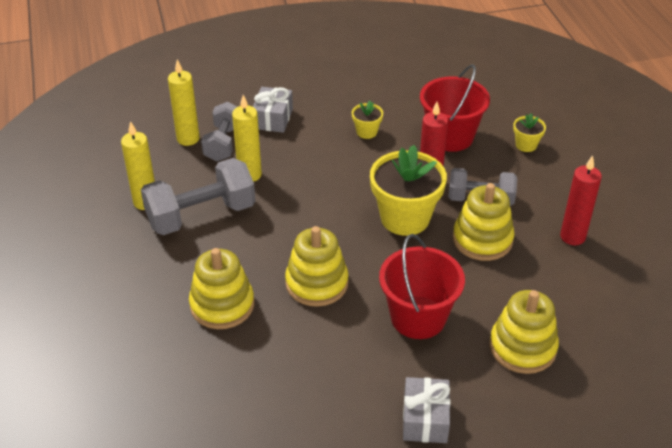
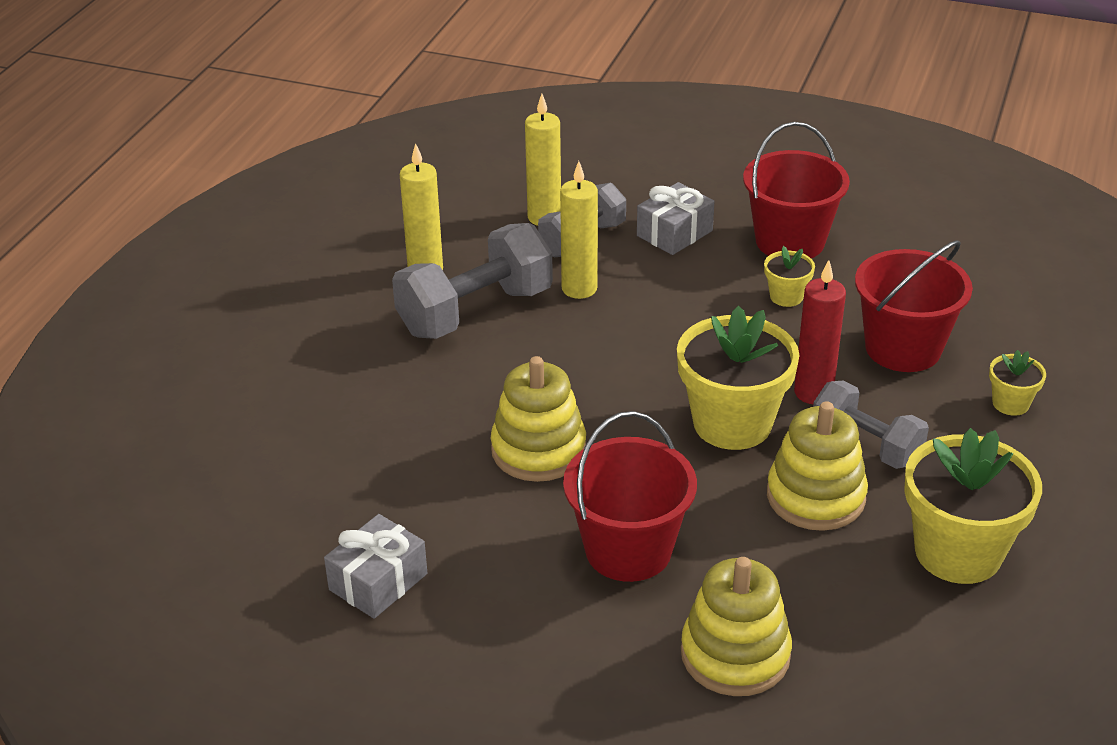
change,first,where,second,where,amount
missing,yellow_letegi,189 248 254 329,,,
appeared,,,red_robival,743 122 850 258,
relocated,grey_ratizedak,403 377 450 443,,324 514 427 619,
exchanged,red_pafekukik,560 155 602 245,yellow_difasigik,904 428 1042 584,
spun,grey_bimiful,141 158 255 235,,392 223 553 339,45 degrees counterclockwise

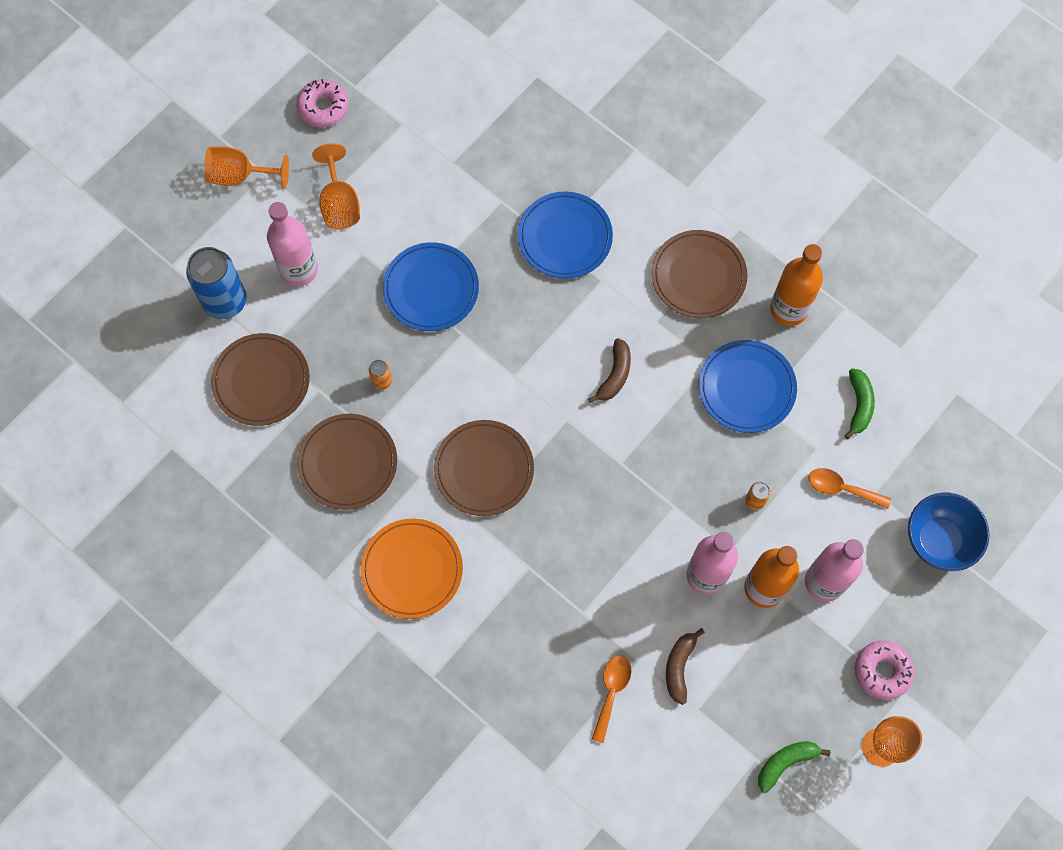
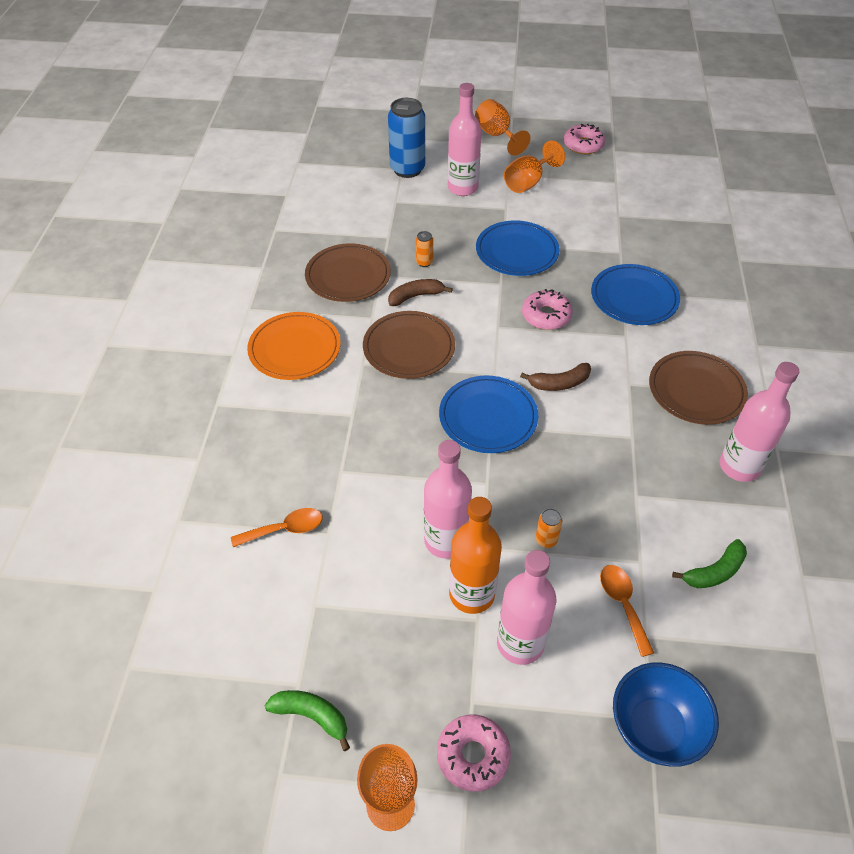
change,first,where,second,where,amount
missing,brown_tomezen,211 333 310 426,,,
appeared,,,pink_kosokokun,522 289 573 330,
relocated,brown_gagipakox,666 628 705 705,,388 279 453 306,
relocated,blue_tomezen,699 340 797 433,,439 376 538 453,
colour,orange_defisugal,770 244 823 326,pink_defisugal,720 362 799 482,

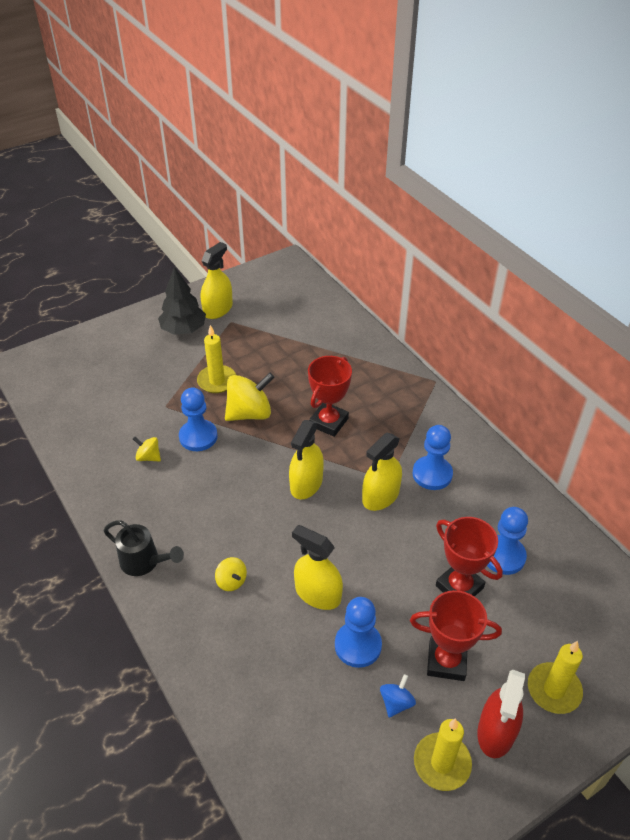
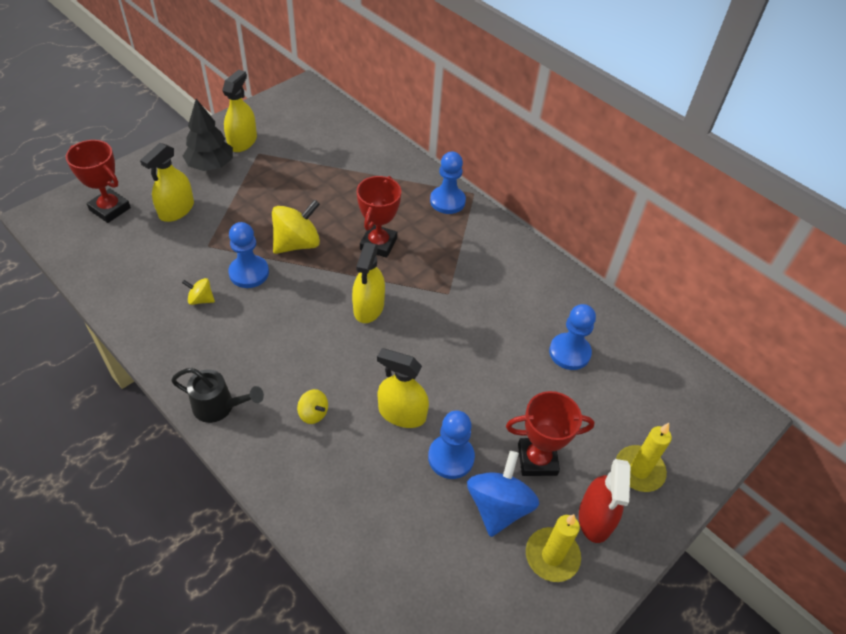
change,first,where,second,where,amount
missing,yellow_pafekukik,197 325 236 393,,,
relocated,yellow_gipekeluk,362 433 402 511,,140 143 194 222,
relocated,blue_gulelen,413 425 453 490,,430 152 466 214,
relocated,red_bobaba,436 517 503 597,,66 140 131 223,
size,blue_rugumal,380 674 416 718,,467 451 539 537,x1.97

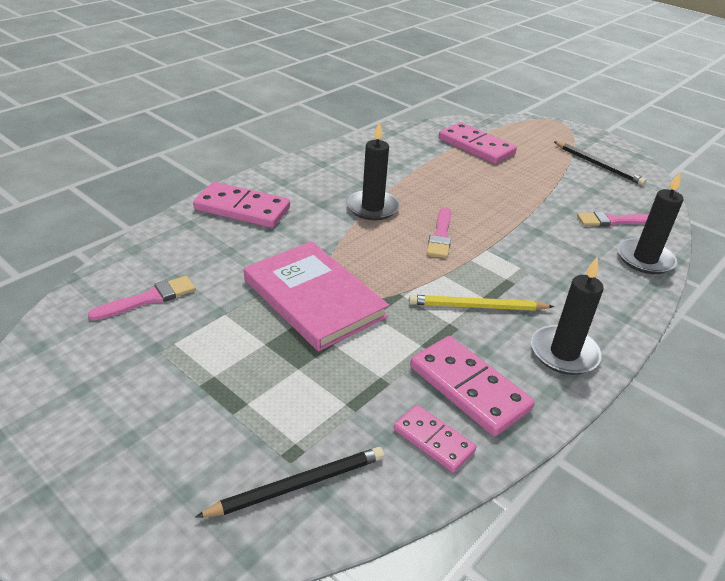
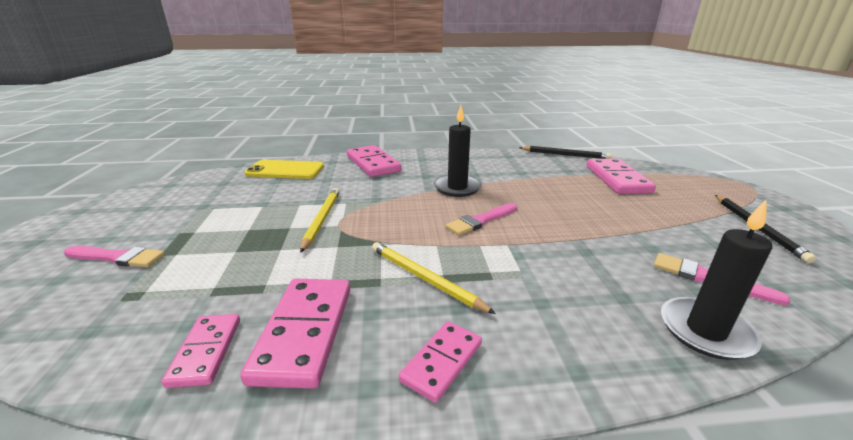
change,first,where,second,where,amount
appeared,,,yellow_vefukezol,245 160 324 179,
relocated,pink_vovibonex,88 276 196 320,,64 246 165 267,
relocated,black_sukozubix,195 447 384 518,,519 146 612 159,
exchanged,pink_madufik,244 241 389 351,yellow_sukozubix,300 188 340 253,
exchanged,black_pafekukik,531 256 604 375,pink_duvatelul,399 321 482 403,

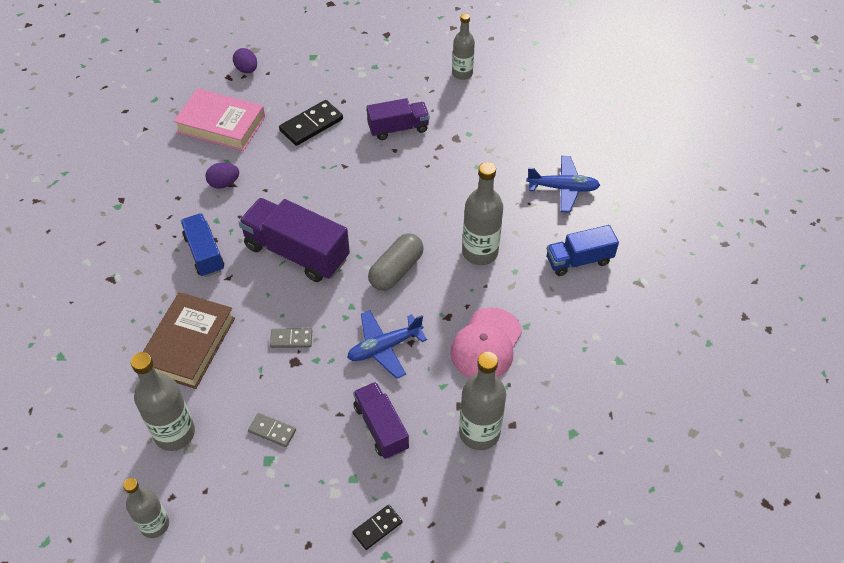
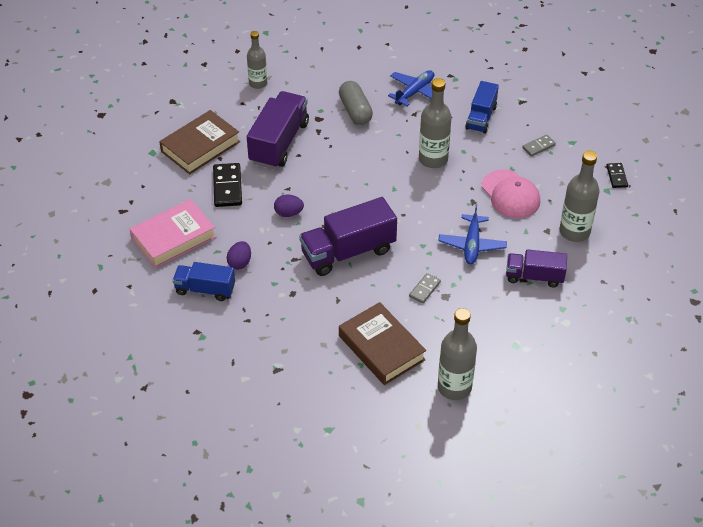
change,first,where,second,where,amount
missing,grey_defisugal,123 478 169 538,,,
appeared,,,brown_madufik,159 110 240 174,
relocated,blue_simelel,181 213 224 277,,173 262 235 301,
relocated,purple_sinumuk,233 48 257 73,,274 195 304 217,
relocated,grey_duvatelul,248 413 296 447,,522 135 556 157,
relocated,black_duvatelul,352 505 402 550,,606 163 628 188,
relocated,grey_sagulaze,368 233 424 291,,339 81 373 125,
size,purple_simelel,367 98 430 140,,247 91 309 169,x1.62

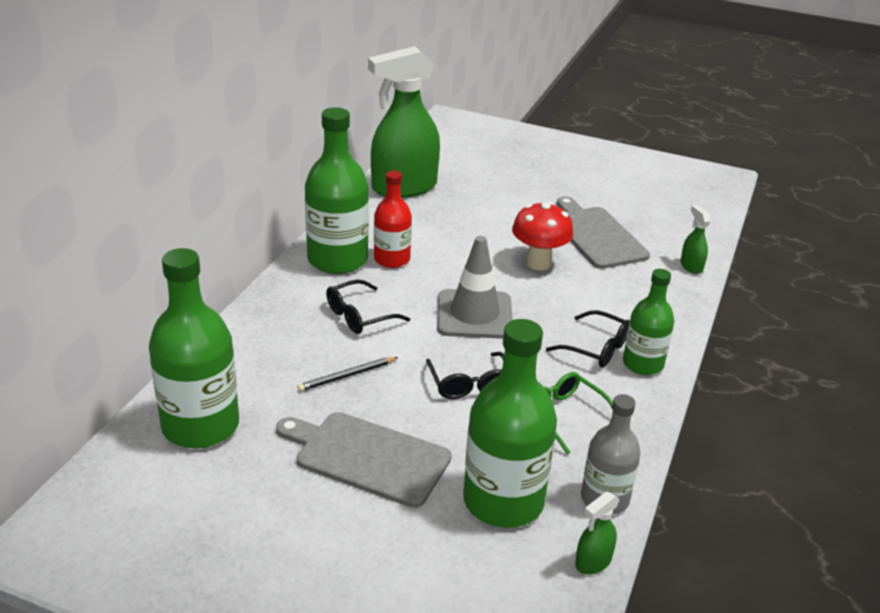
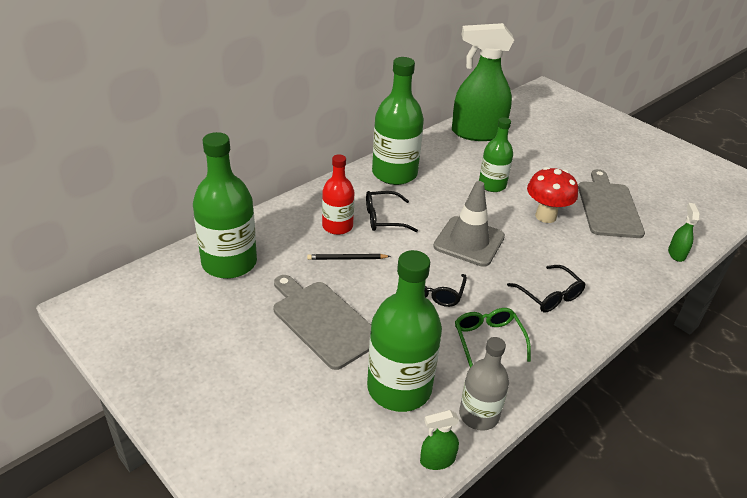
change,first,where,second,where,amount
relocated,red_defisugal,374 171 412 268,,322 154 355 235,
relocated,green_defisugal,623 269 674 375,,479 117 513 192,

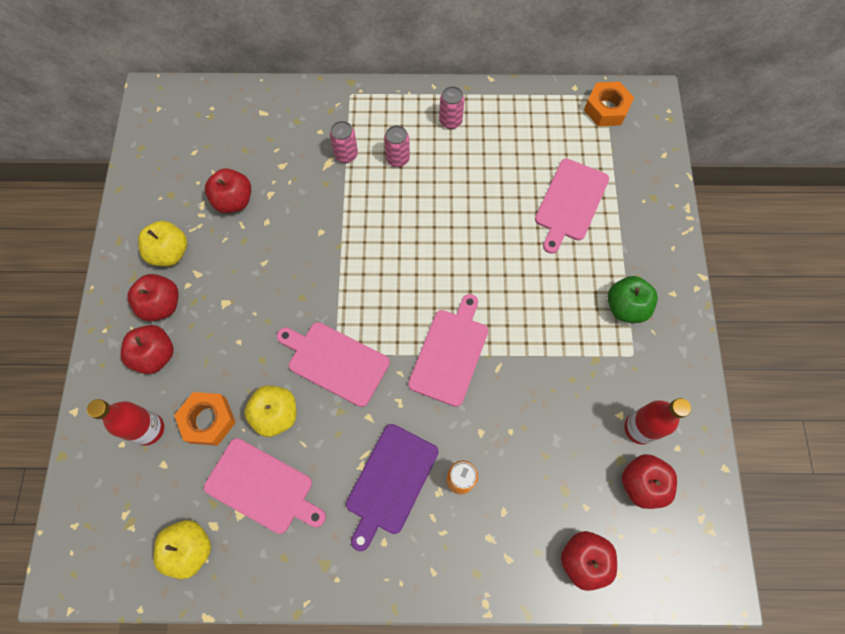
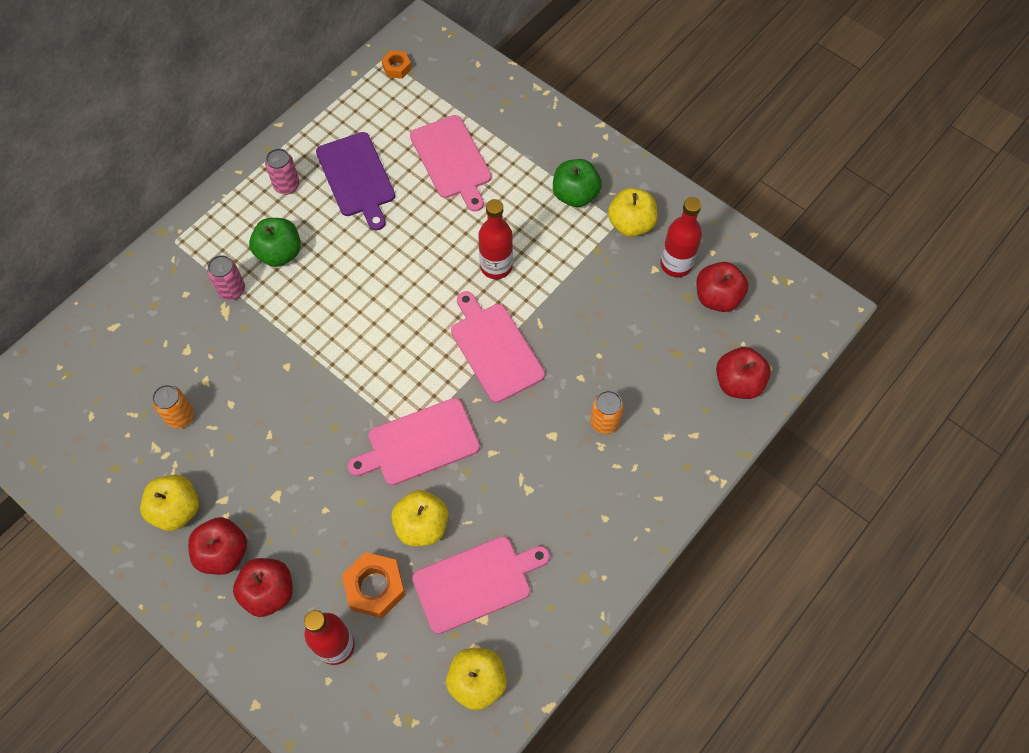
change,first,where,second,where,amount
appeared,,,red_defisugal,478 199 513 279,
appeared,,,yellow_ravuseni,608 188 658 237,
relocated,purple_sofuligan,346 424 438 551,,316 132 395 231,
exchanged,red_ravuseni,205 168 251 213,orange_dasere,152 385 194 429,
exchanged,pink_dasere,384 125 410 167,green_ravuseni,249 218 301 267,
size,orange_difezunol,584 81 634 126,,381 50 412 79,x0.59

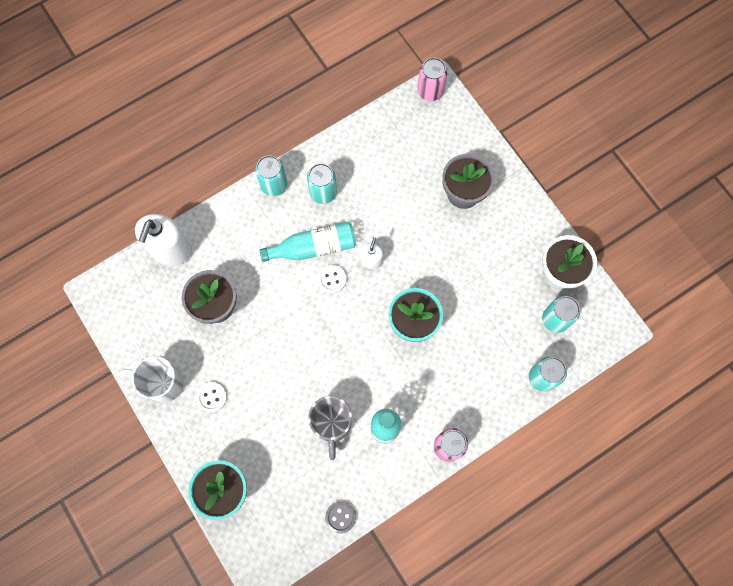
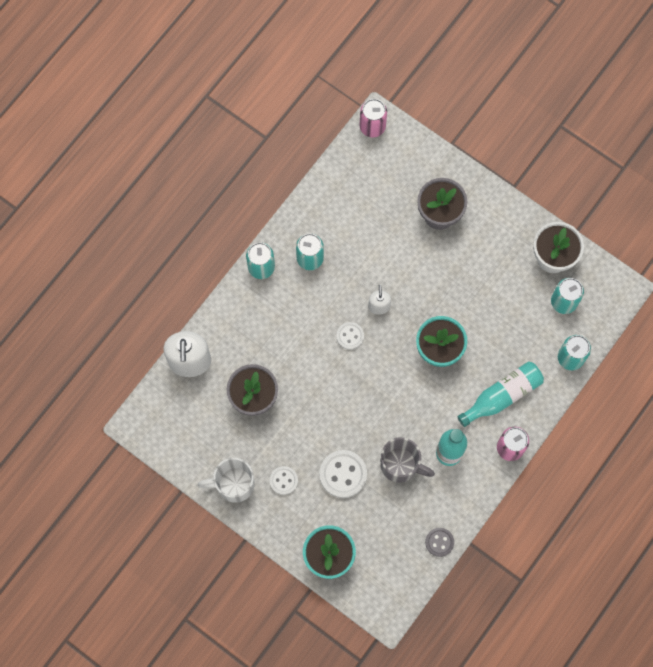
change,first,where,second,where,amount
appeared,,,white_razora,320 450 367 498,
relocated,turquoise_defisugal,259 222 356 262,,458 362 544 427,
spun,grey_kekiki,308 396 352 460,,381 437 435 483,45 degrees counterclockwise

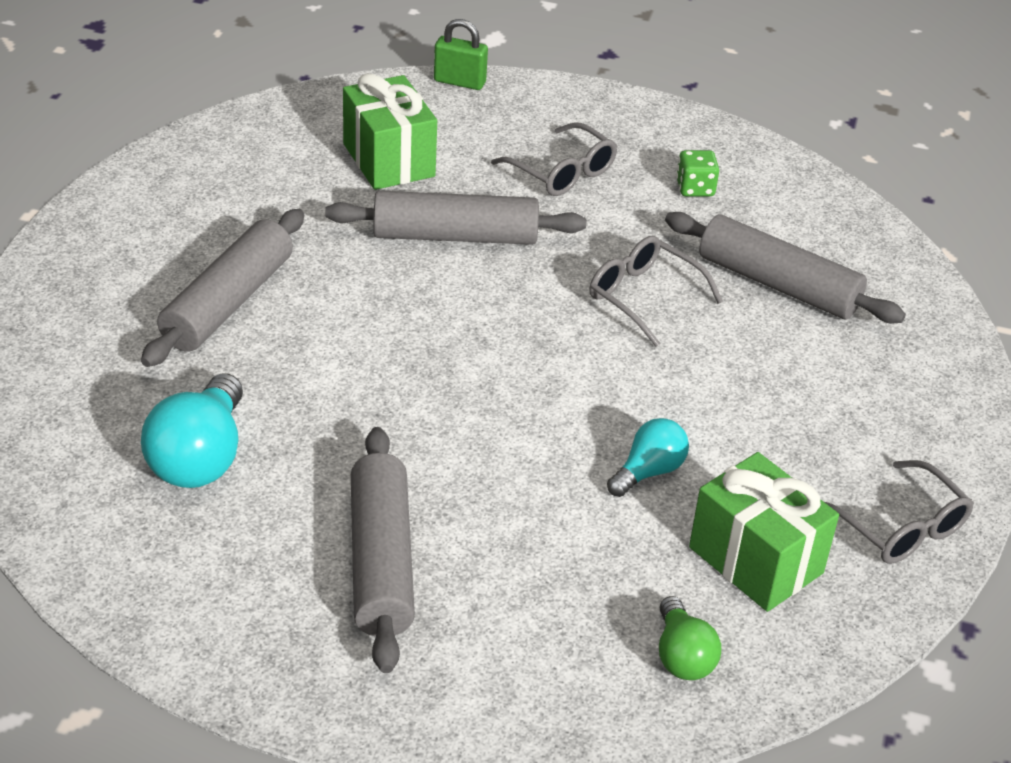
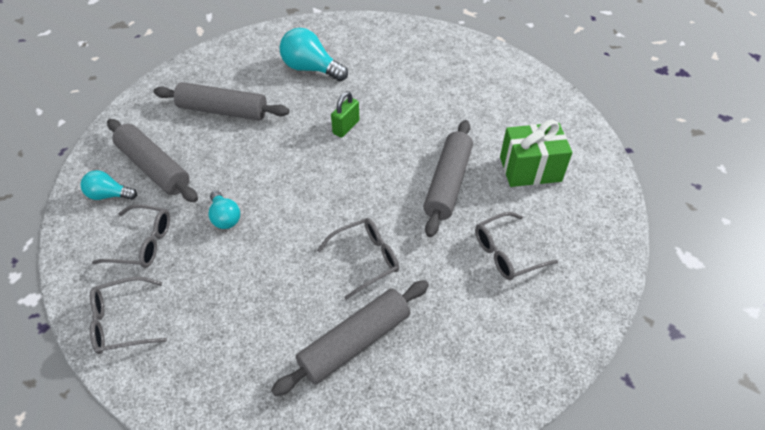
change,first,where,second,where,amount
missing,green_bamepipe,676 150 719 197,,,
relocated,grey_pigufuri,141 209 304 367,,107 119 198 202,
relocated,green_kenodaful,434 19 488 90,,331 91 360 138,
exchanged,green_ratizedak,689 452 839 612,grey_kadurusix,92 204 170 268,
colour,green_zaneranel,659 596 721 680,turquoise_zaneranel,81 170 137 200,

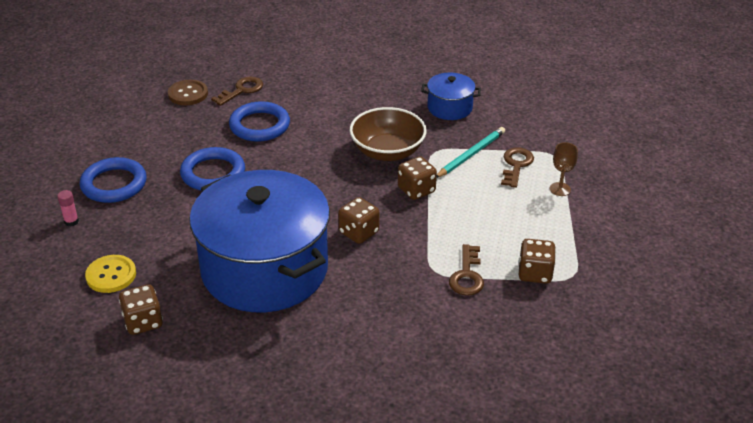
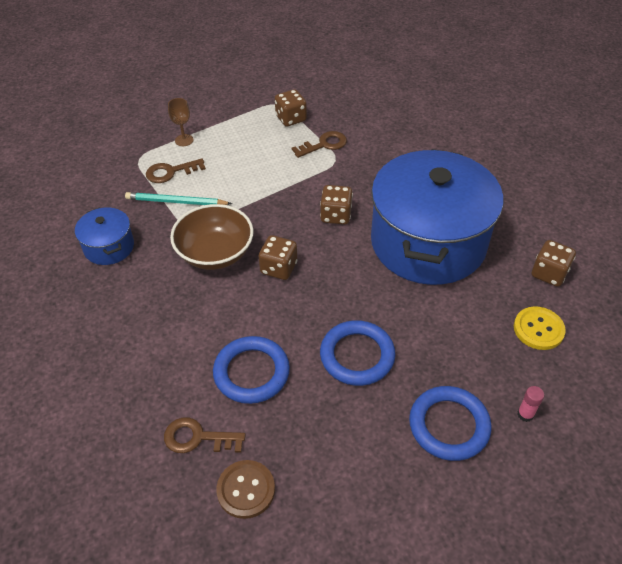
change,first,where,second,where,amount
relocated,brown_bamepipe,398 156 437 200,,259 235 297 280,

